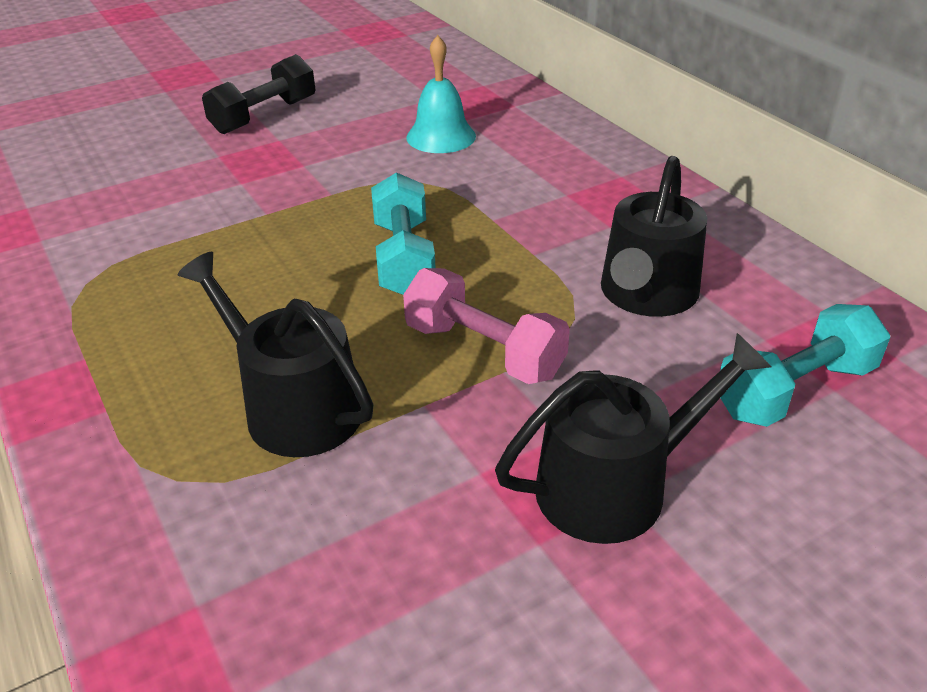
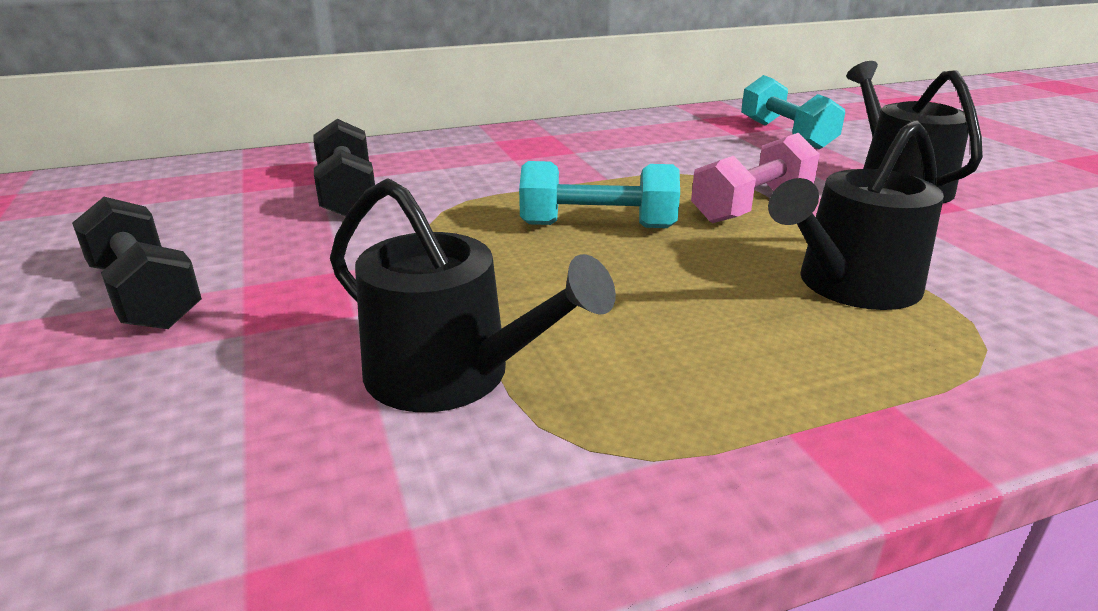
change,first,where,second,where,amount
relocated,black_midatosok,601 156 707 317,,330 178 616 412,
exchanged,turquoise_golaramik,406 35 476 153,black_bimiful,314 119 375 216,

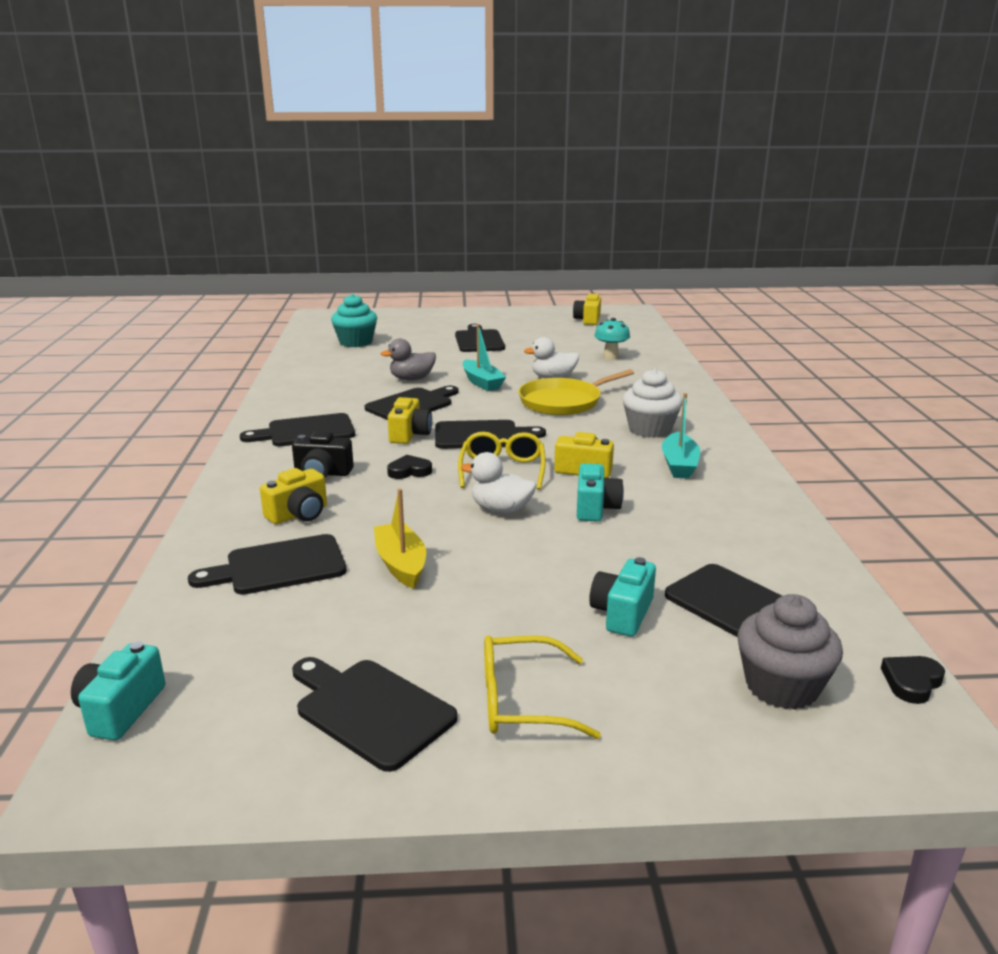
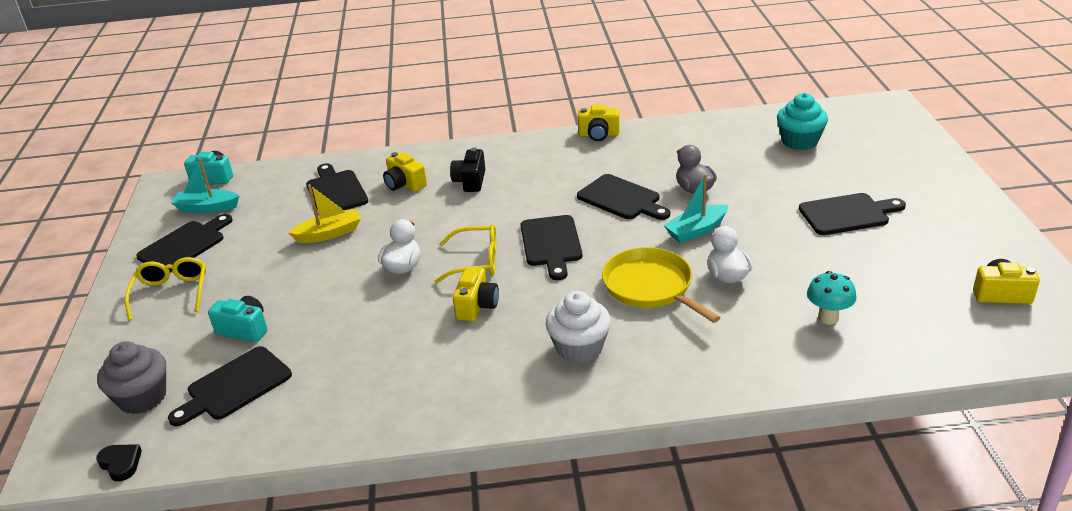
change,first,where,second,where,amount
missing,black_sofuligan,240 413 355 447,,,
missing,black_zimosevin,387 455 432 479,,,
missing,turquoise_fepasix,577 463 624 522,,,
relocated,yellow_fepasix,388 397 432 444,,578 105 620 141,
relocated,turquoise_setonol,662 393 700 479,,171 158 239 213,

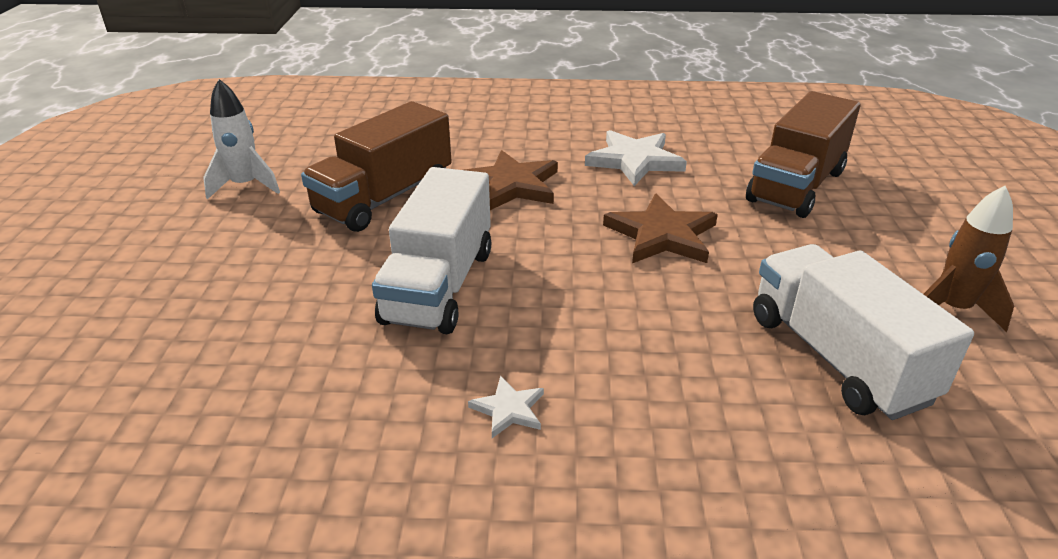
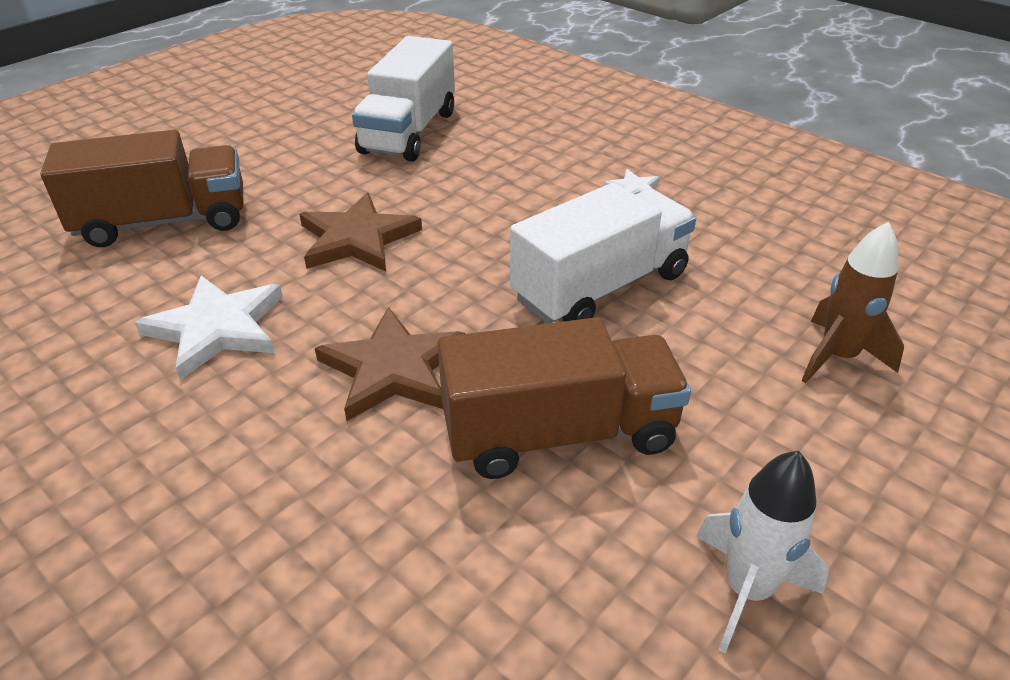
change,first,where,second,where,amount
relocated,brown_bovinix,924 186 1014 332,,801 222 904 383,

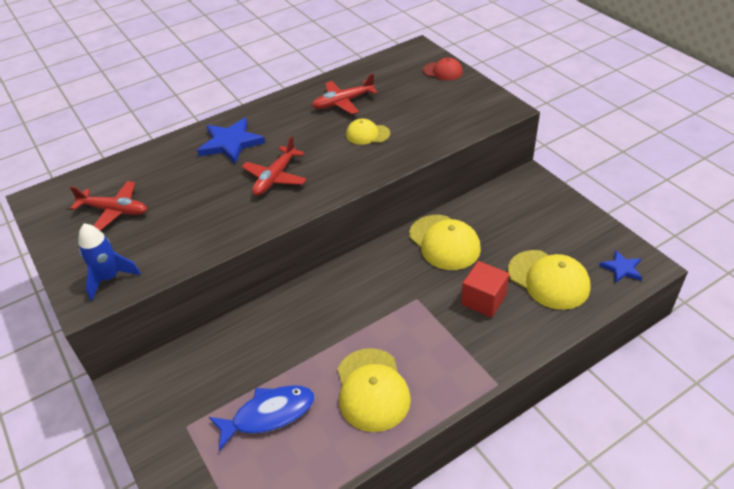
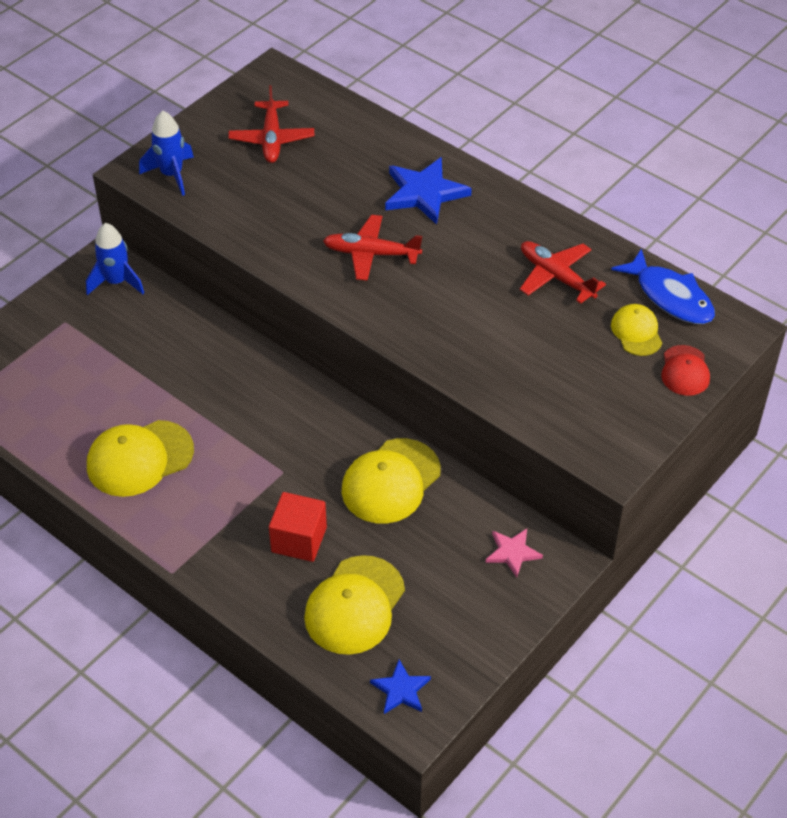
change,first,where,second,where,amount
appeared,,,blue_bovinix,86 223 144 295,
appeared,,,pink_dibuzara,486 529 543 578,
relocated,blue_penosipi,209 385 314 451,,611 249 715 324,
relocated,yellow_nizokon,346 119 390 145,,611 304 662 356,

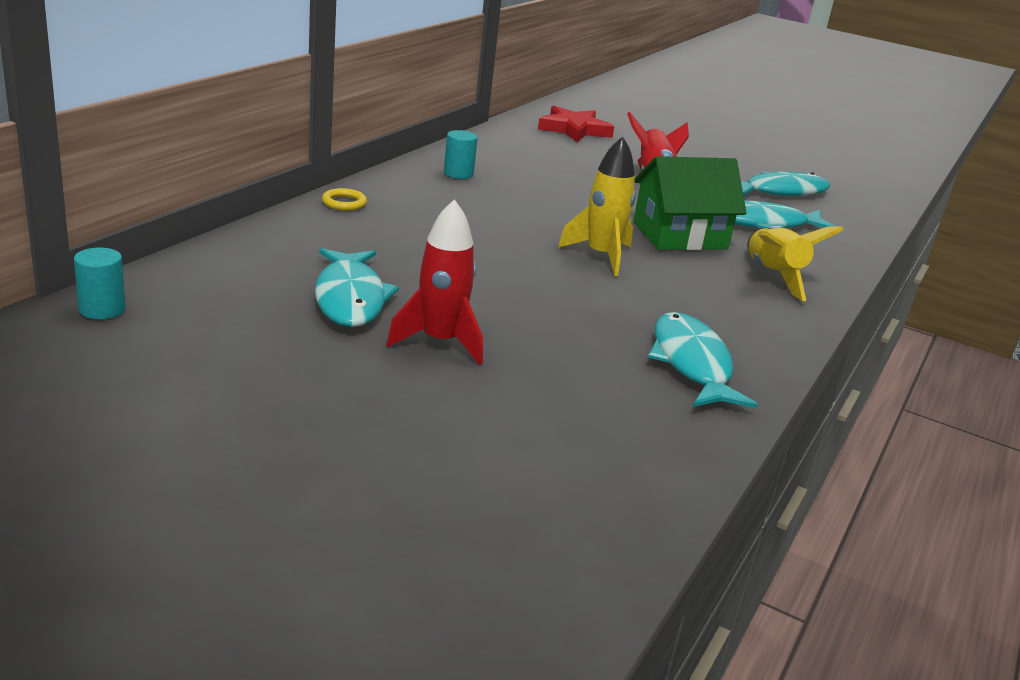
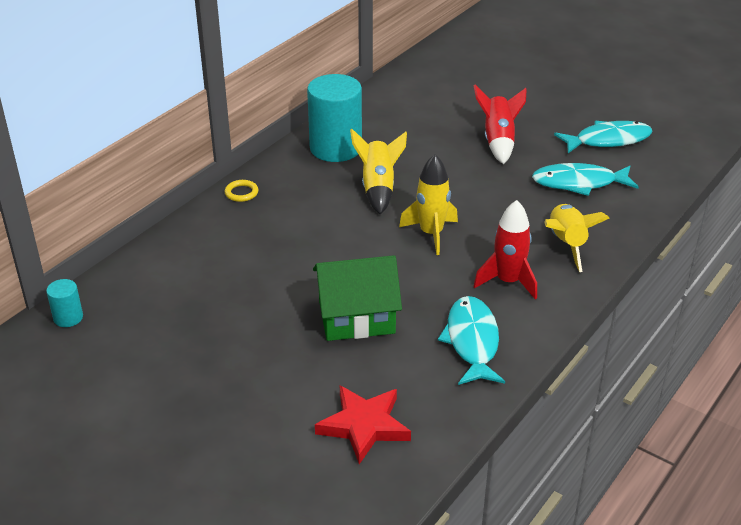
change,first,where,second,where,amount
missing,turquoise_penosipi,315 248 399 327,,,
appeared,,,yellow_bovinix,350 129 407 215,
relocated,red_bovinix,386 199 483 365,,473 200 537 300,
relocated,red_dibuzara,538 106 614 142,,315 386 411 464,
relocated,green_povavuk,633 156 747 250,,313 255 402 341,
size,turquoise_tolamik,444 130 478 179,,307 74 362 162,x2.19

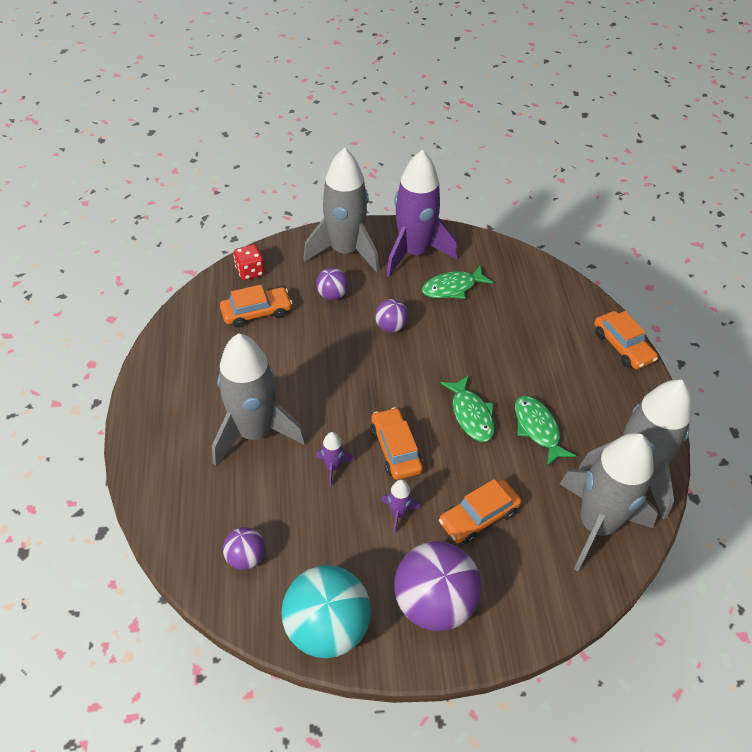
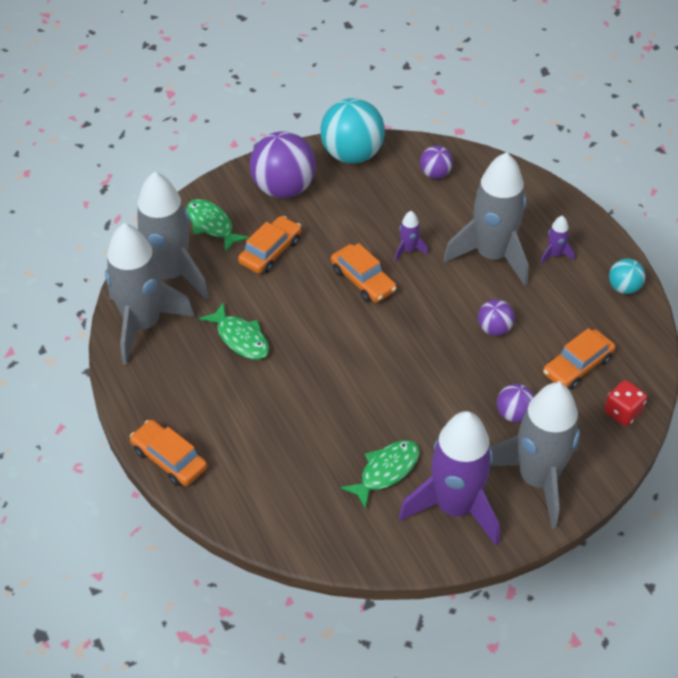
change,first,where,second,where,amount
appeared,,,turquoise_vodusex,609 259 645 294,
relocated,purple_vodusex,375 299 408 332,,478 299 515 336,
relocated,purple_bovinix,381 480 420 534,,540 215 575 265,
relocated,green_penosipi,440 375 495 442,,186 199 249 253,

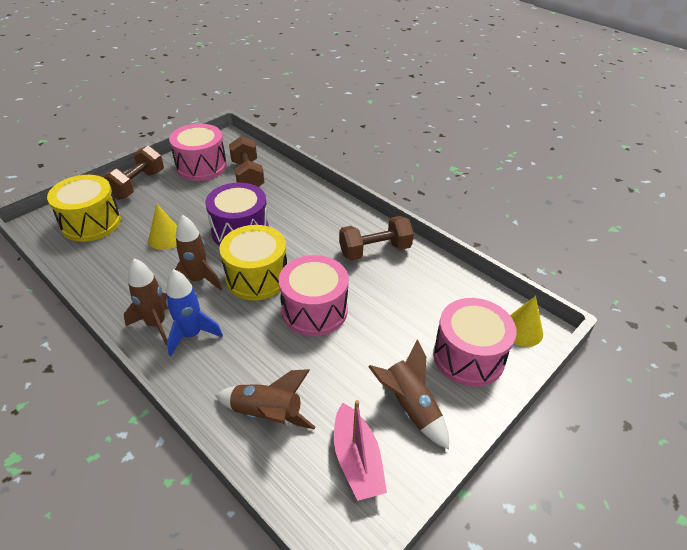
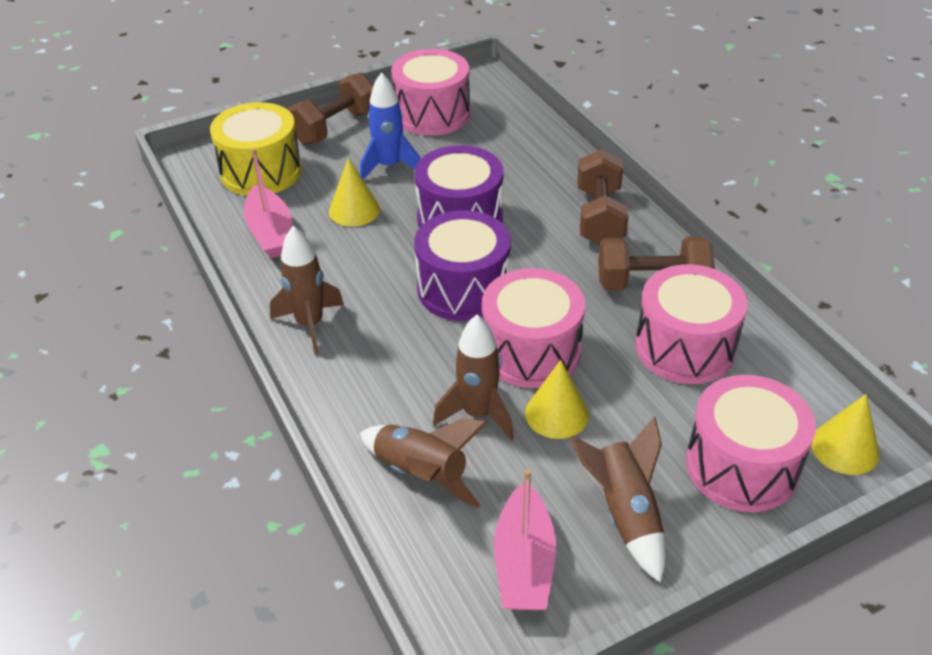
change,first,where,second,where,amount
appeared,,,pink_setonol,244 148 293 258,
appeared,,,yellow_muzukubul,525 360 589 439,
appeared,,,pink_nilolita,635 264 747 384,
relocated,blue_bovinix,166 269 223 356,,360 72 420 180,
relocated,brown_bovinix,175 215 222 290,,433 315 514 440,
relocated,brown_bimiful,229 136 264 187,,577 149 629 245,
colour,yellow_nilolita,219 225 287 300,purple_nilolita,414 210 511 321,

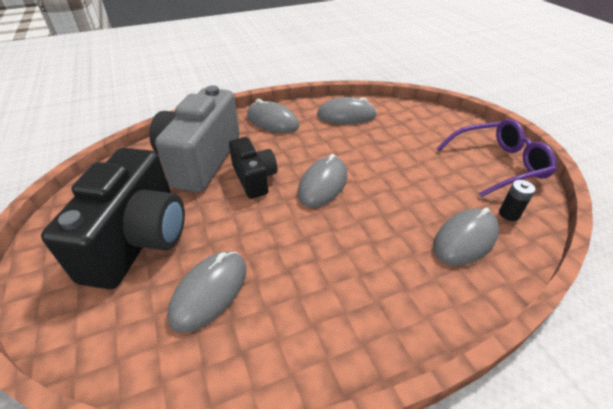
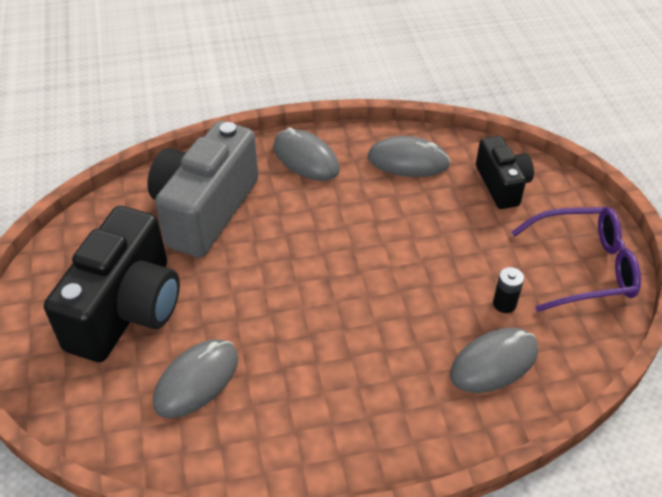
change,first,where,second,where,amount
missing,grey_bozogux,297 154 347 208,,,
relocated,black_fepasix,229 137 277 199,,476 136 534 209,
relocated,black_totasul,499 180 536 221,,493 267 524 313,

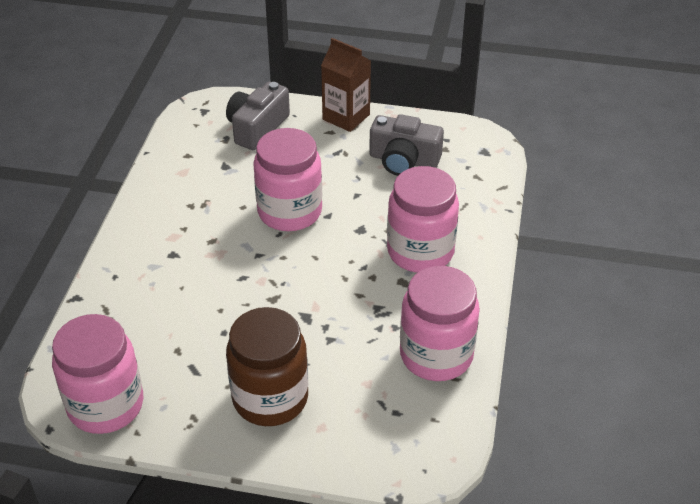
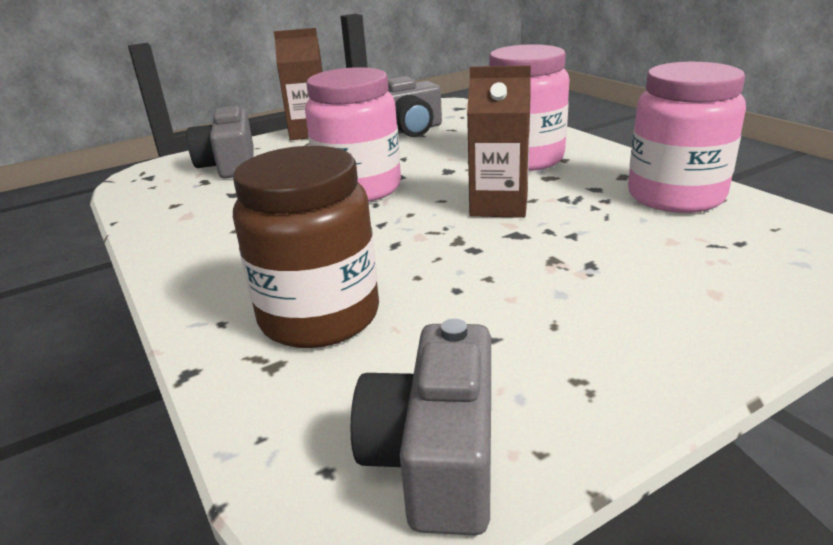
change,first,where,second,where,amount
appeared,,,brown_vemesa,467 65 531 218,
relocated,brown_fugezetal,226 307 308 426,,233 146 379 348,
exchanged,pink_fugezetal,52 314 143 434,grey_fepasix,351 319 491 535,

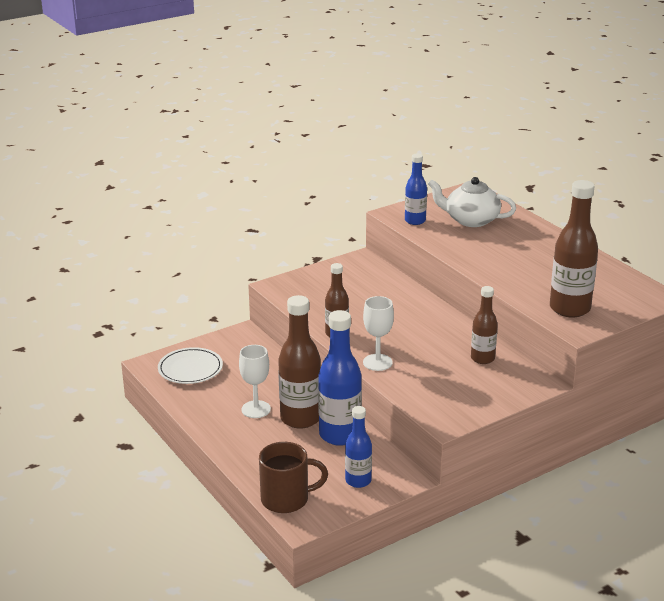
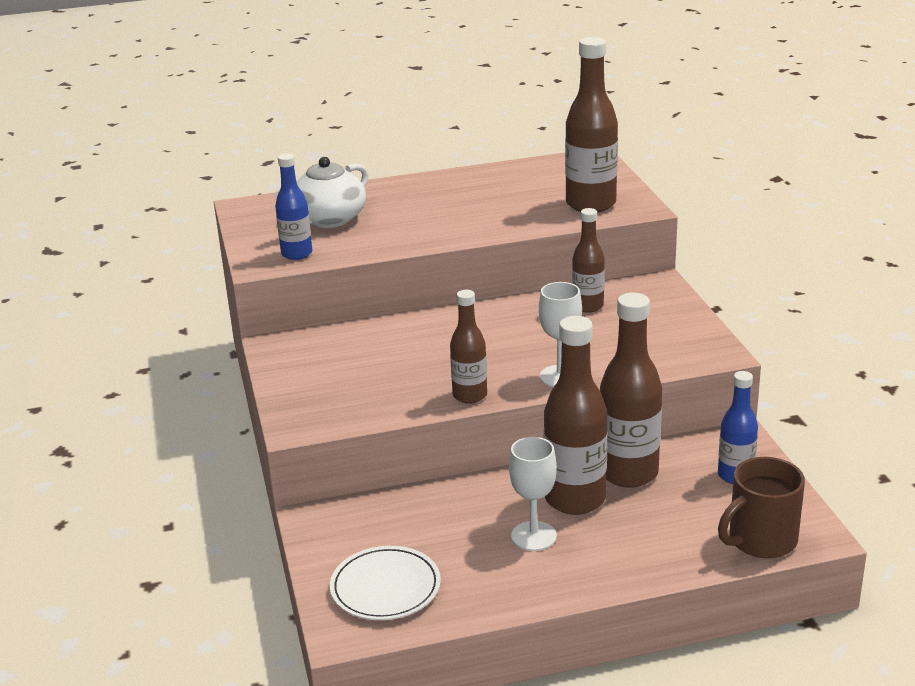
change,first,where,second,where,amount
colour,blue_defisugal,318 310 362 446,brown_defisugal,600 292 662 488,
spun,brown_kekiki,259 442 328 513,,718 457 805 558,135 degrees counterclockwise

